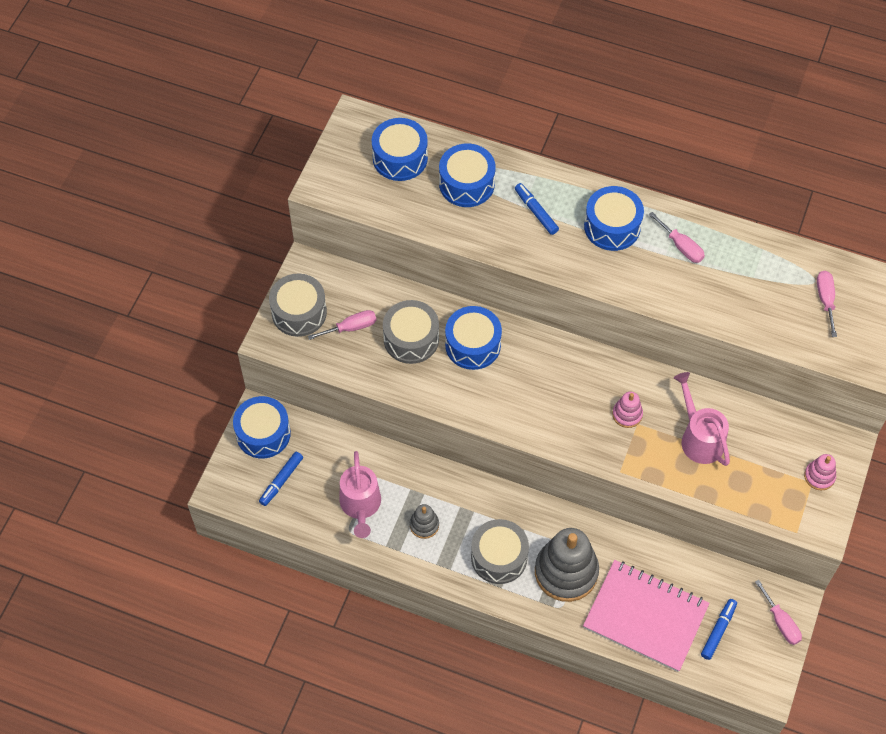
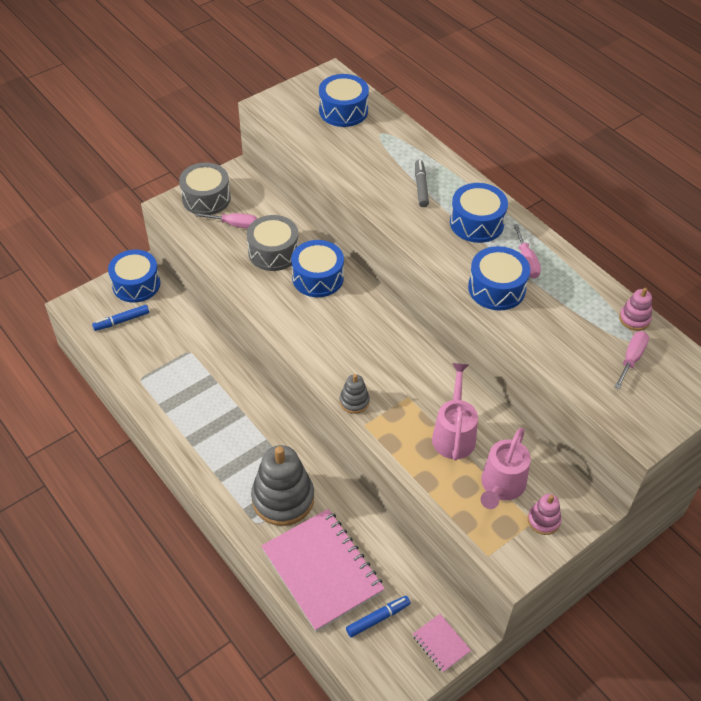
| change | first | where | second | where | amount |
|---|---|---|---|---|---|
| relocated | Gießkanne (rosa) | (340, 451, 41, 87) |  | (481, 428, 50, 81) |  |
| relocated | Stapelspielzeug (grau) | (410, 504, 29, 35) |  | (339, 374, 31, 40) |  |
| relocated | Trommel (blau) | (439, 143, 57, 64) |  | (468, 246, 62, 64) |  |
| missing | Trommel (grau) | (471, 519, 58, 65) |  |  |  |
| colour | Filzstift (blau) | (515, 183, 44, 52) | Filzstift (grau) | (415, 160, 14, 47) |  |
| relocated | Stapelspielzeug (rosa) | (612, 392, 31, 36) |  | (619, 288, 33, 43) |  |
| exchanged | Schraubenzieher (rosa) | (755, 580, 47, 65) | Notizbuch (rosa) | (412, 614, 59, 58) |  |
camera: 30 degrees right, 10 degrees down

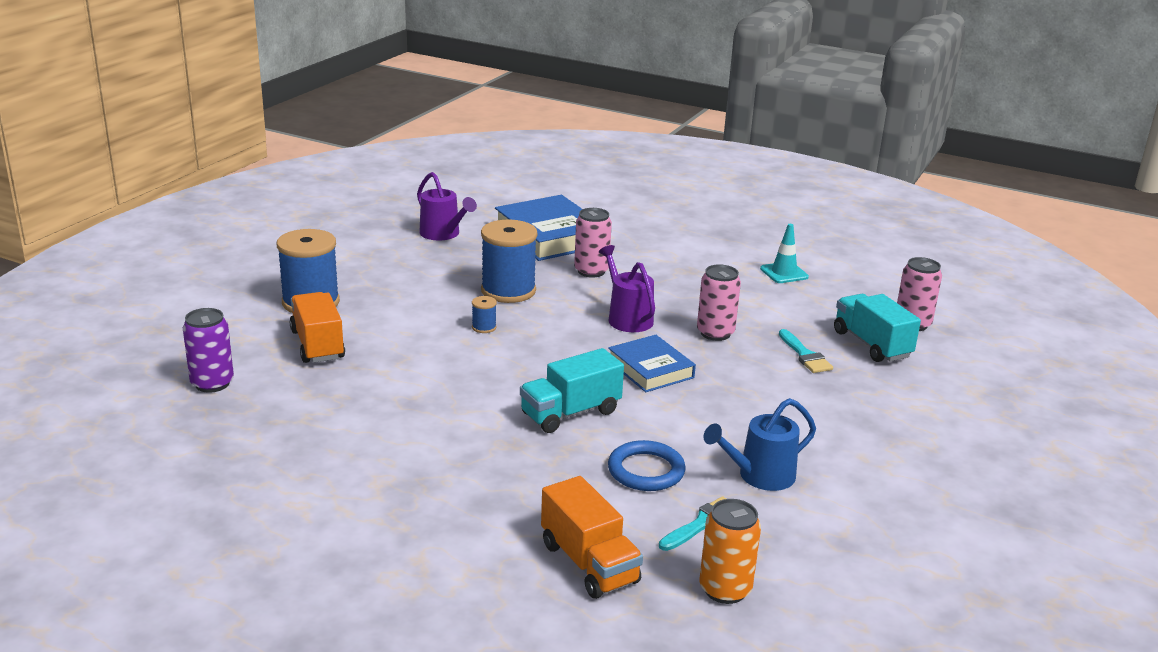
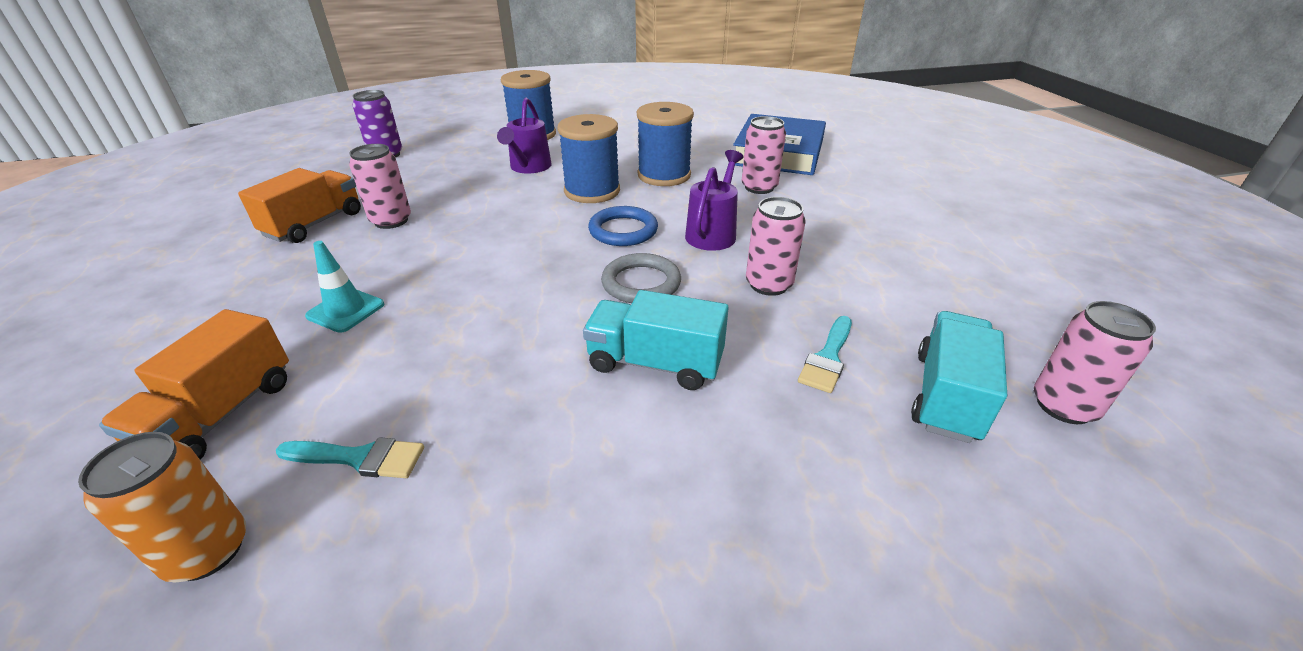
| change | first | where | second | where | amount |
|---|---|---|---|---|---|
| relocated | Lastwagen (orange) | (289, 292, 56, 71) |  | (238, 168, 123, 75) |  |
| relocated | Gießkanne (lila) | (417, 172, 60, 69) |  | (497, 97, 55, 76) |  |
| size | Garnrolle (blau) | (472, 296, 25, 37) |  | (557, 114, 63, 89) | x2.37 |
| relocated | Lastwagen (türkis) | (520, 348, 104, 85) |  | (583, 290, 146, 100) |  |
| exchanged | Buch (blau) | (608, 335, 88, 57) | Ring (grau) | (601, 253, 80, 50) |  |
| relocated | Ring (blau) | (608, 440, 77, 51) |  | (588, 206, 70, 40) |  |
| missing | Gießkanne (blau) | (703, 398, 113, 93) |  |  |  |
| relocated | Leitkegel (türkis) | (760, 224, 49, 59) |  | (305, 241, 79, 92) |  |
| appeared |  |  | Dose (rosa) | (349, 144, 62, 85) |  |
camera: 50 degrees right, 10 degrees up

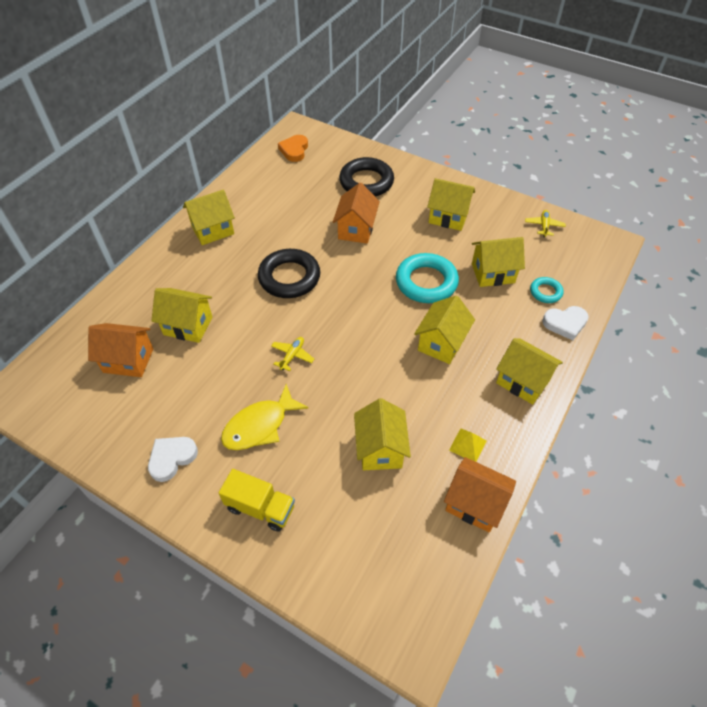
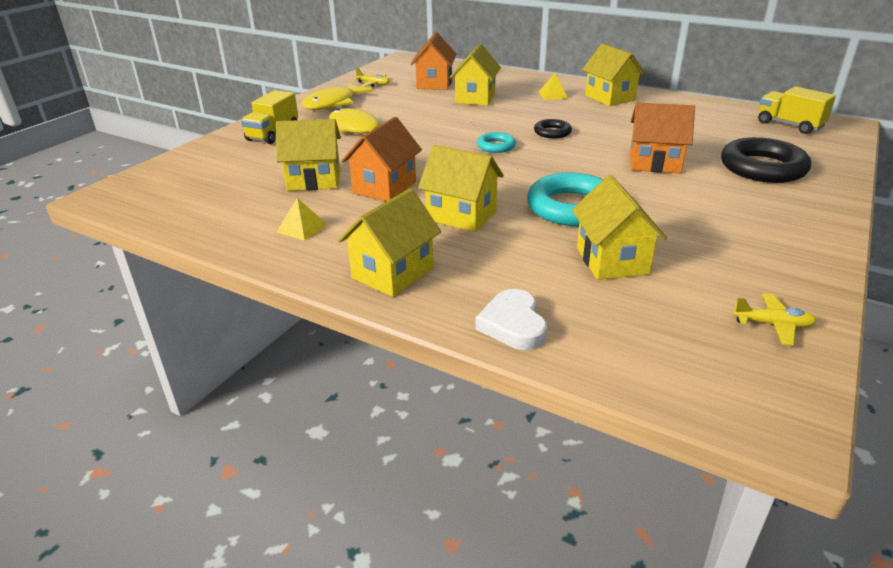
| change | first | where | second | where | amount |
|---|---|---|---|---|---|
| exchanged | Herz (weiß) | (148, 437, 50, 45) | Fisch (gelb) | (302, 83, 71, 27) |  |
| size | Ring (schwarz) | (258, 249, 62, 49) |  | (534, 119, 38, 19) | x0.51 |
| relocated | Flugzeug (gelb) | (271, 337, 43, 34) |  | (353, 68, 36, 19) |  |
| exchanged | Herz (orange) | (278, 135, 30, 27) | Lastwagen (gelb) | (758, 86, 78, 48) |  |
| missing | Haus (gelb) | (427, 178, 48, 53) |  |  |  |
| relocated | Haus (orange) | (444, 457, 72, 75) |  | (341, 117, 81, 84) |  |
| relocated | Ring (türkis) | (530, 277, 33, 26) |  | (477, 132, 39, 21) |  |
| appeared |  |  | Pyramide (gelb) | (538, 73, 30, 27) |  |
camera: 90 degrees right, 20 degrees down

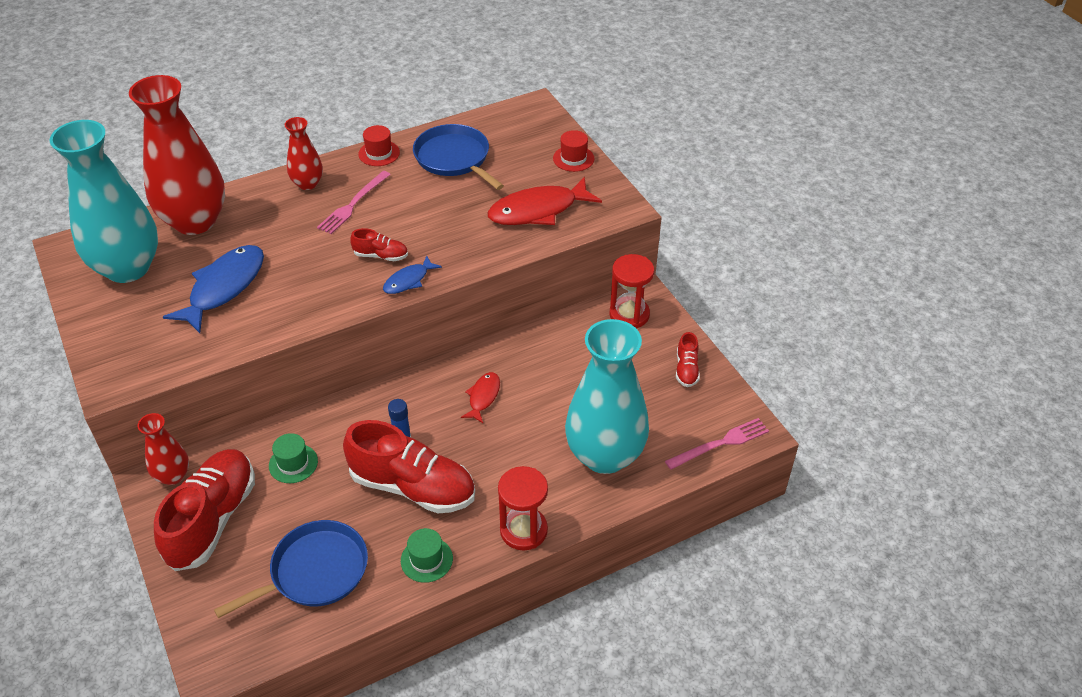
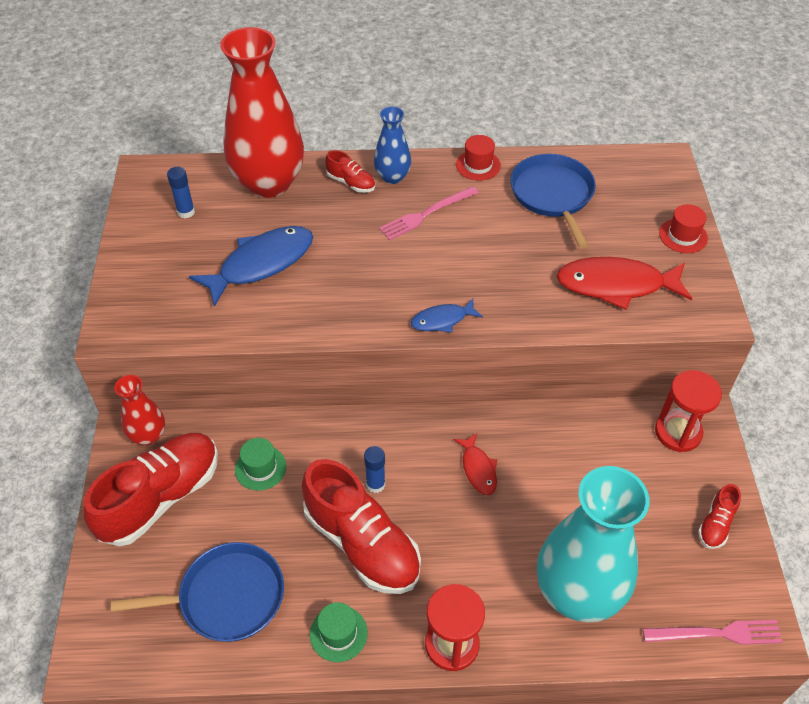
| change | first | where | second | where | amount |
|---|---|---|---|---|---|
| exchanged | Vase (türkis) | (50, 120, 108, 163) | Klebestift (blau) | (167, 167, 28, 51) |  |
| colour | Vase (rot) | (285, 117, 38, 73) | Vase (blau) | (374, 106, 37, 78) |  |
| relocated | Schuh (rot) | (350, 228, 58, 33) |  | (325, 150, 50, 43) |  |
| spun | Fisch (rot) | (461, 372, 39, 51) |  | (453, 433, 44, 62) | 120 degrees clockwise |
camera: 25 degrees right, 5 degrees up

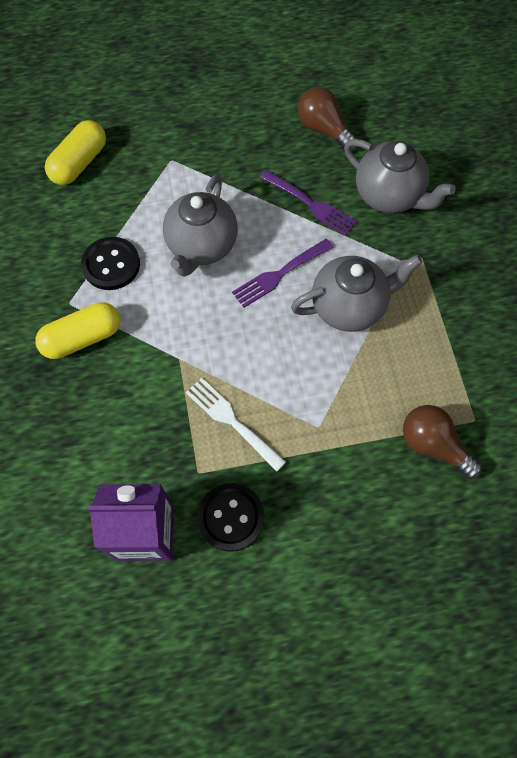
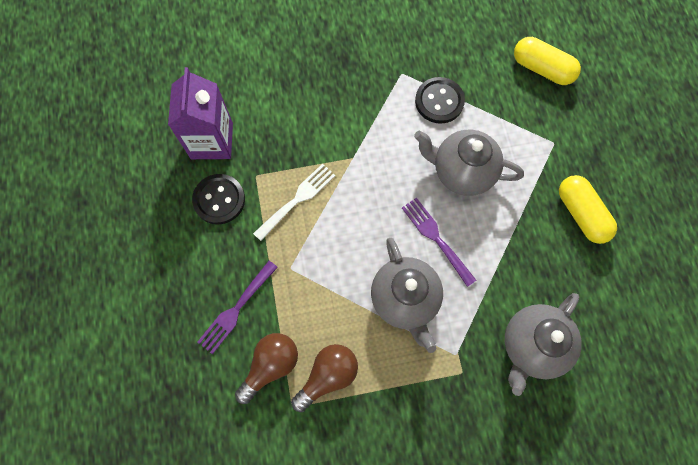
| change | first | where | second | where | amount |
|---|---|---|---|---|---|
| relocated | Kapsel (gelb) | (36, 302, 85, 57) |  | (559, 175, 58, 69) |  |
| relocated | Gabel (lila) | (260, 170, 97, 66) |  | (197, 261, 81, 93) |  |
| relocated | Glühbirne (braun) | (298, 87, 60, 65) |  | (291, 344, 67, 68) |  |
camera: 90 degrees right, 5 degrees up

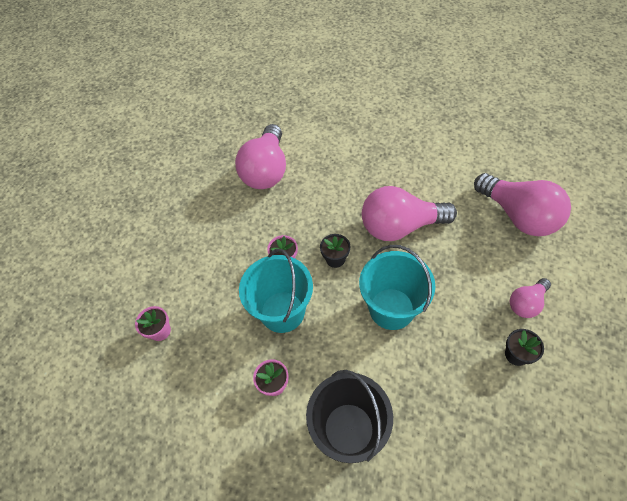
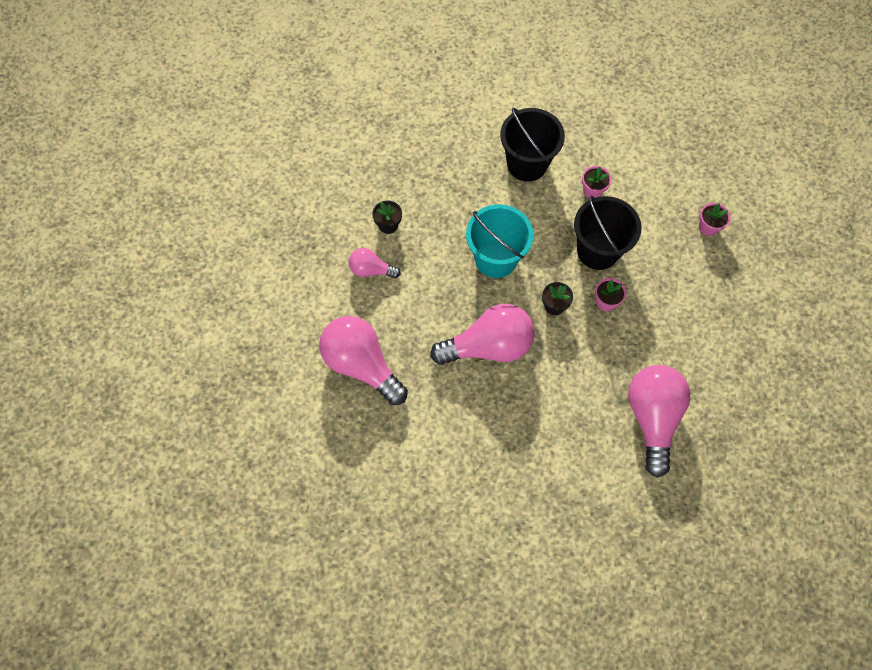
| change | first | where | second | where | amount |
|---|---|---|---|---|---|
| colour | Eimer (türkis) | (239, 249, 74, 84) | Eimer (schwarz) | (574, 196, 68, 74) |  |
| spun | Glühbirne (rosa) | (510, 278, 41, 40) |  | (349, 248, 52, 31) | 120 degrees counterclockwise |
camera: 170 degrees right, 10 degrees up

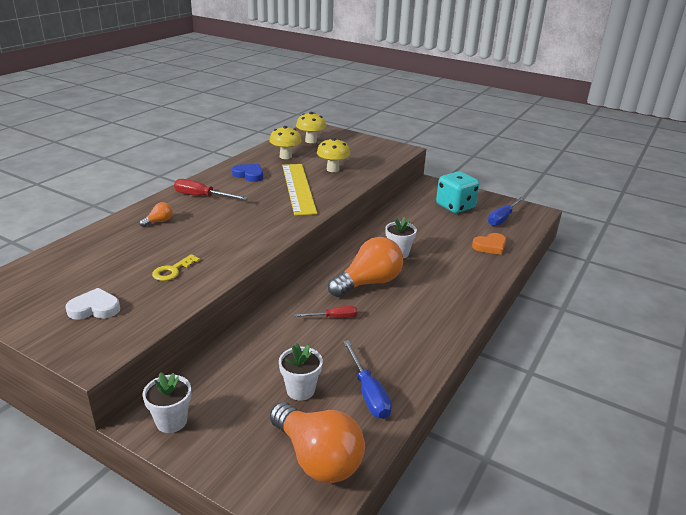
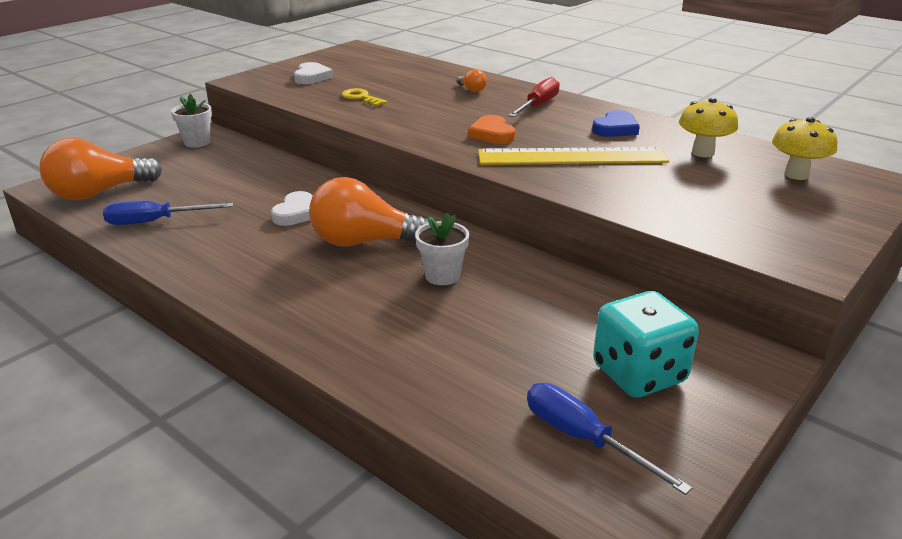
| change | first | where | second | where | amount |
|---|---|---|---|---|---|
| missing | Blumentopf (weiß) | (279, 343, 44, 58) |  |  |  |
| exchanged | Schraubenzieher (rot) | (294, 306, 63, 12) | Herz (weiß) | (271, 191, 42, 35) |  |
| missing | Pilz (gelb) | (317, 138, 33, 34) |  |  |  |
| spun | Glühbirne (orange) | (328, 237, 75, 60) |  | (309, 177, 120, 69) | 120 degrees clockwise |
| relocated | Herz (orange) | (472, 233, 34, 22) |  | (468, 115, 47, 29) |  |
camera: 100 degrees right, 0 degrees up

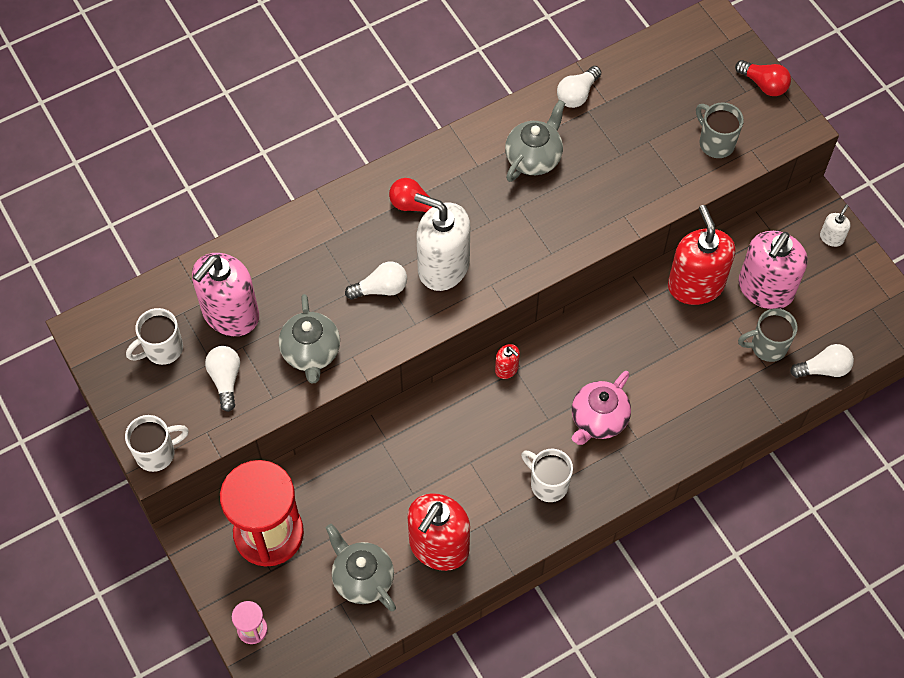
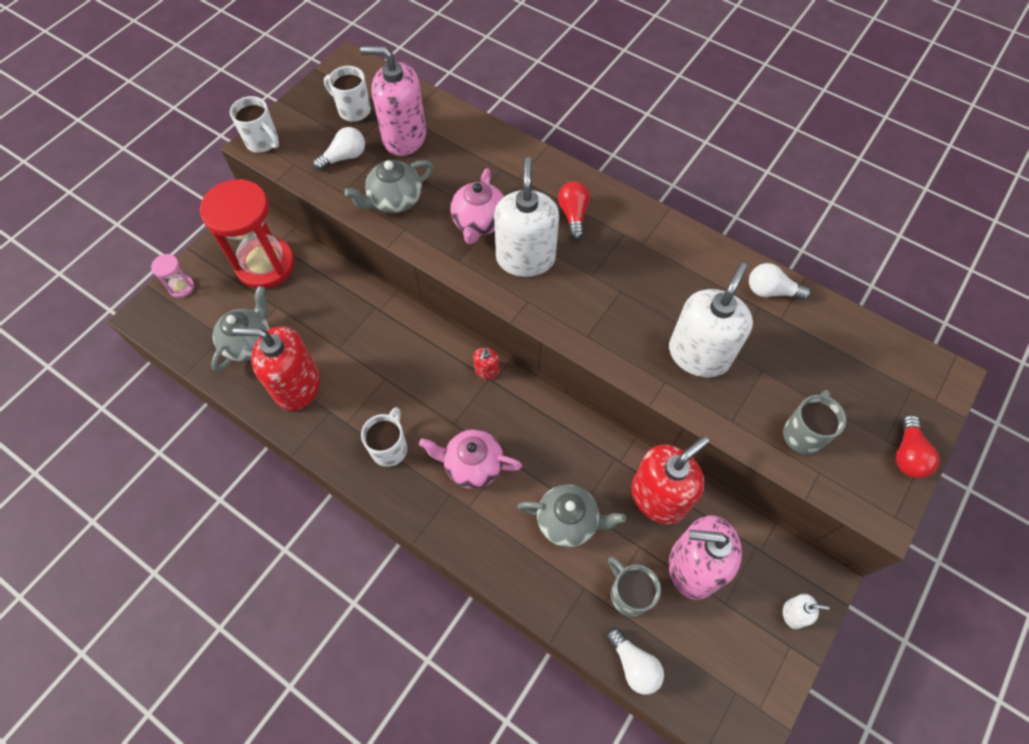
| change | first | where | second | where | amount |
|---|---|---|---|---|---|
| exchanged | Glühbirne (weiß) | (345, 262, 62, 38) | Teekanne (rosa) | (450, 168, 54, 76) |  |
| relocated | Teekanne (grau) | (505, 100, 60, 82) |  | (517, 484, 109, 63) |  |
| appeared |  |  | Seifenspender (weiß) | (669, 263, 84, 114) |  |
camera: 65 degrees right, 0 degrees up

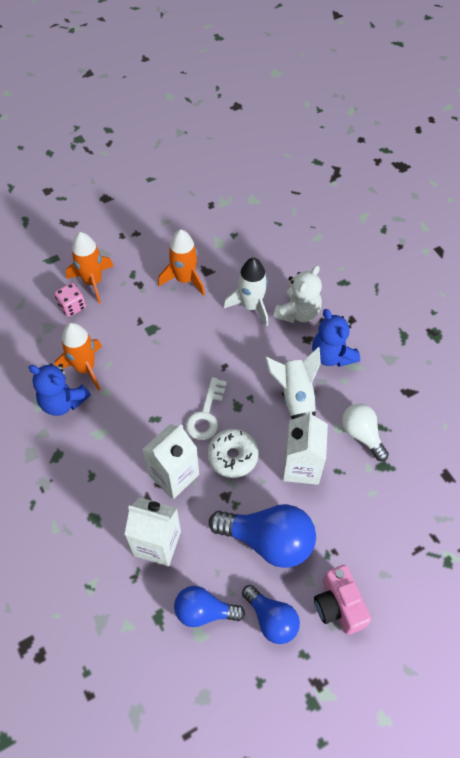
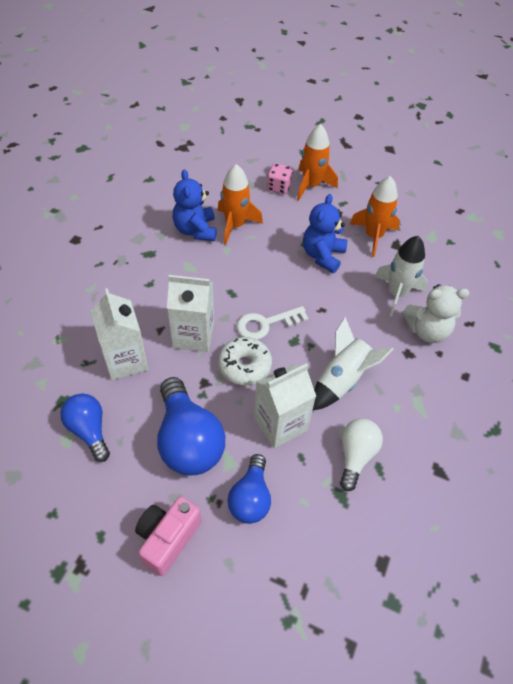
| change | first | where | second | where | amount |
|---|---|---|---|---|---|
| relocated | Glühbirne (blau) | (242, 585, 58, 59) |  | (227, 454, 44, 70) |  |
| relocated | Teddybär (blau) | (312, 309, 48, 58) |  | (303, 194, 44, 79) |  |
camera: 50 degrees right, 5 degrees down

